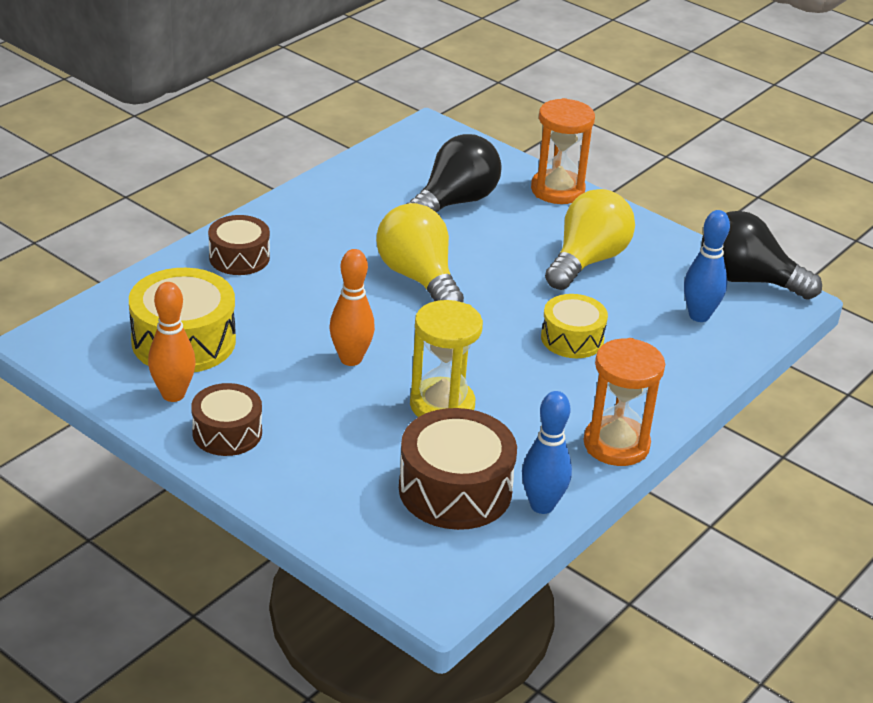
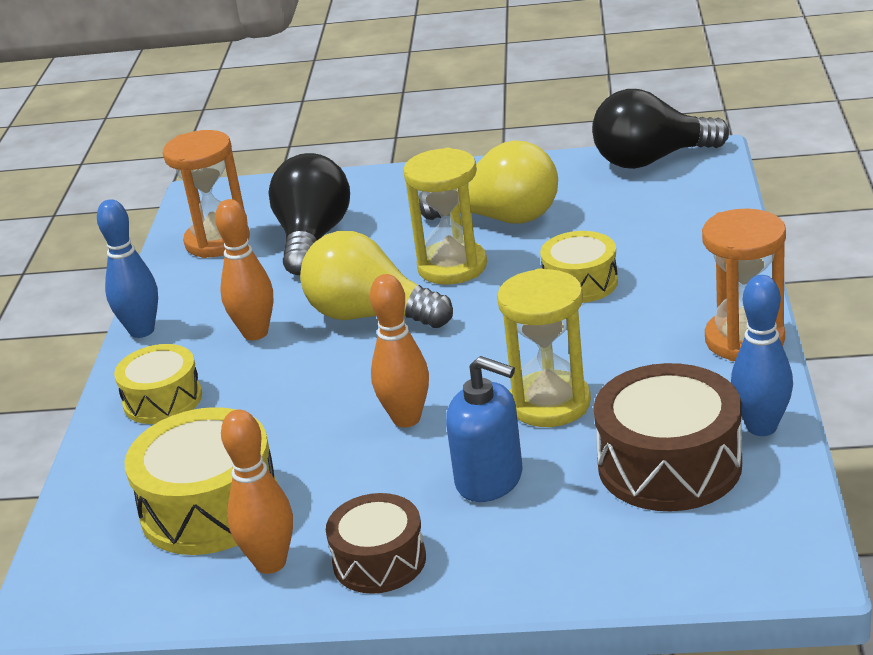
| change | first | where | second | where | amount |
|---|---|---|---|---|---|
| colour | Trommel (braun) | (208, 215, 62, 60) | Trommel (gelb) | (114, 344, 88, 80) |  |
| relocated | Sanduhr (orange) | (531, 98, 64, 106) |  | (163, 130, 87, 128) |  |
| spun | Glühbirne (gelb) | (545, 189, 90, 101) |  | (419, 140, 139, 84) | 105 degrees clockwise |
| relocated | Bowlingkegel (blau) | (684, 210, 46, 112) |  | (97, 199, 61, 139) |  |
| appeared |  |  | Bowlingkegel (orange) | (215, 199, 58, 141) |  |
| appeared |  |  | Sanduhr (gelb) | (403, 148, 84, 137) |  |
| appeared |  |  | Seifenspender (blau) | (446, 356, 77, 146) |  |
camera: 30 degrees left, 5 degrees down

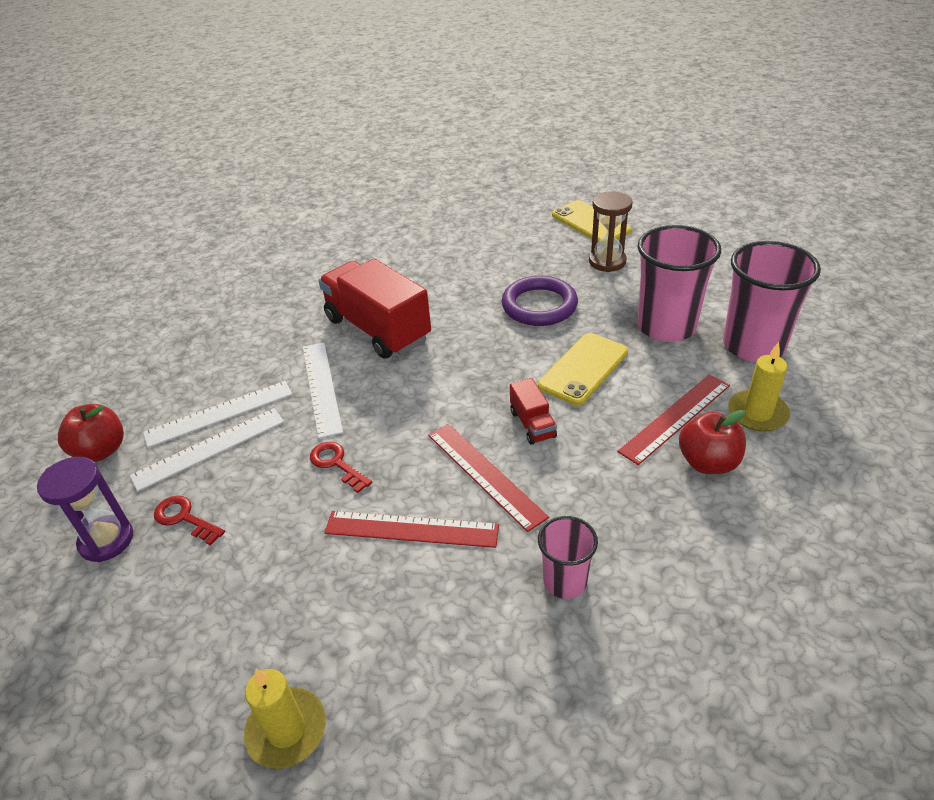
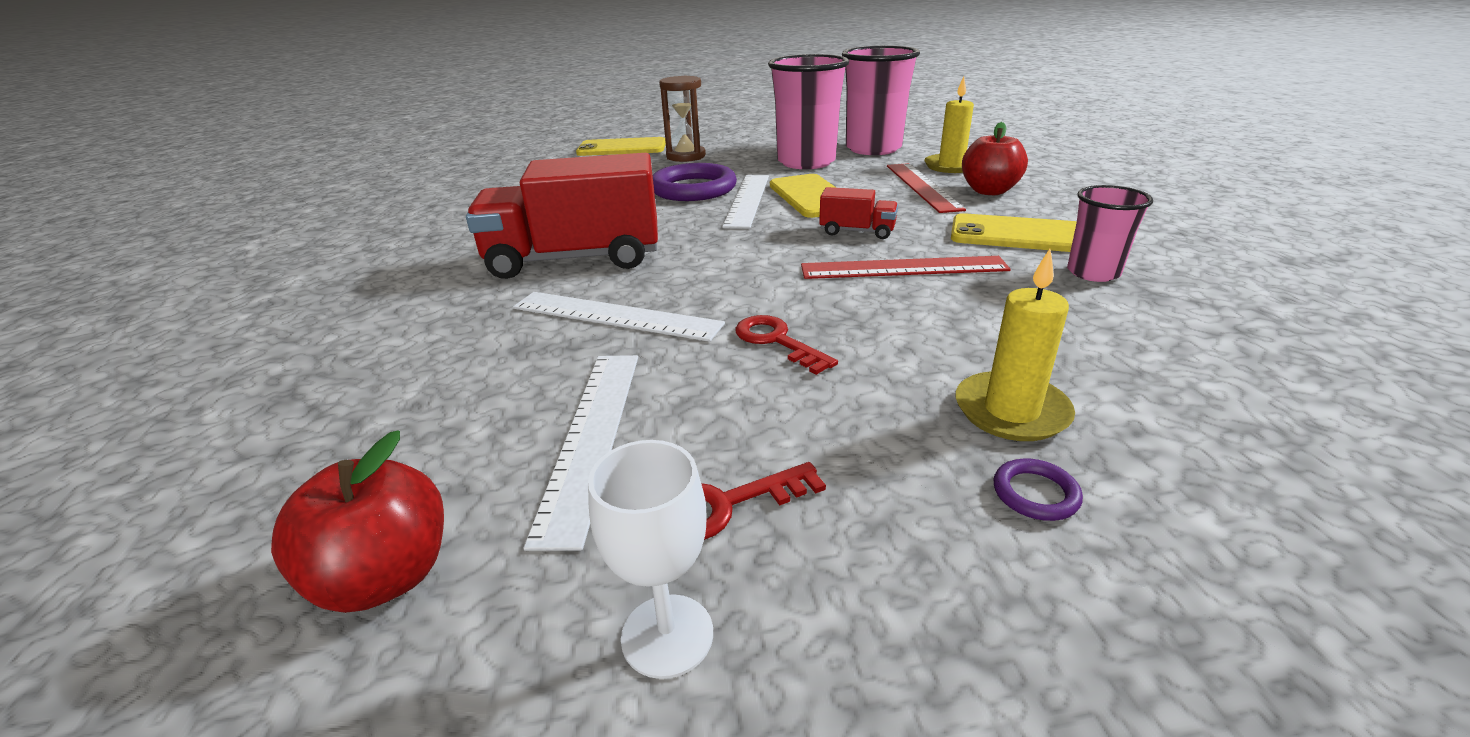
| change | first | where | second | where | amount |
|---|---|---|---|---|---|
| exchanged | Sanduhr (lila) | (37, 457, 96, 105) | Kelch (weiß) | (588, 440, 125, 239) |  |
| relocated | Lineal (weiß) | (143, 381, 150, 67) |  | (722, 175, 47, 53) |  |
| relocated | Kerze (gelb) | (244, 669, 82, 100) |  | (956, 249, 119, 192) |  |
| spun | Schlüssel (rot) | (310, 442, 62, 51) |  | (735, 315, 103, 60) | 60 degrees clockwise |
| missing | Lineal (rot) | (325, 511, 174, 37) |  |  |  |
| appeared |  |  | Handy (gelb) | (951, 213, 126, 39) |  |
| appeared |  |  | Ring (lila) | (993, 459, 90, 62) |  |
camera: 55 degrees left, 10 degrees down

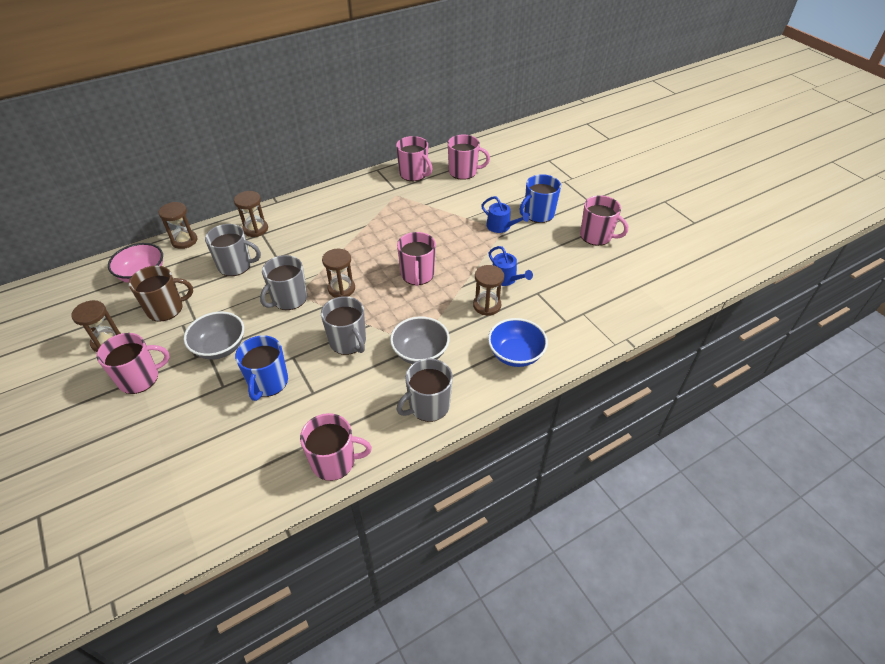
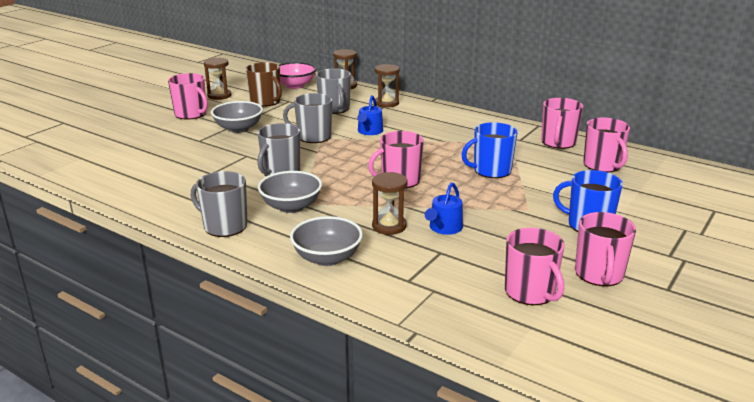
| change | first | where | second | where | amount |
|---|---|---|---|---|---|
| relocated | Tasse (blau) | (235, 335, 53, 66) |  | (461, 122, 57, 56) |  |
| relocated | Tasse (rosa) | (300, 413, 72, 68) |  | (505, 228, 60, 77) |  |
| missing | Sanduhr (braun) | (322, 249, 33, 49) |  |  |  |
| relocated | Gießkanne (blau) | (481, 196, 48, 37) |  | (357, 95, 26, 40) |  |
| colour | Schüssel (blau) | (488, 318, 60, 49) | Schüssel (grau) | (290, 216, 73, 50) |  |
camera: 65 degrees right, 20 degrees down

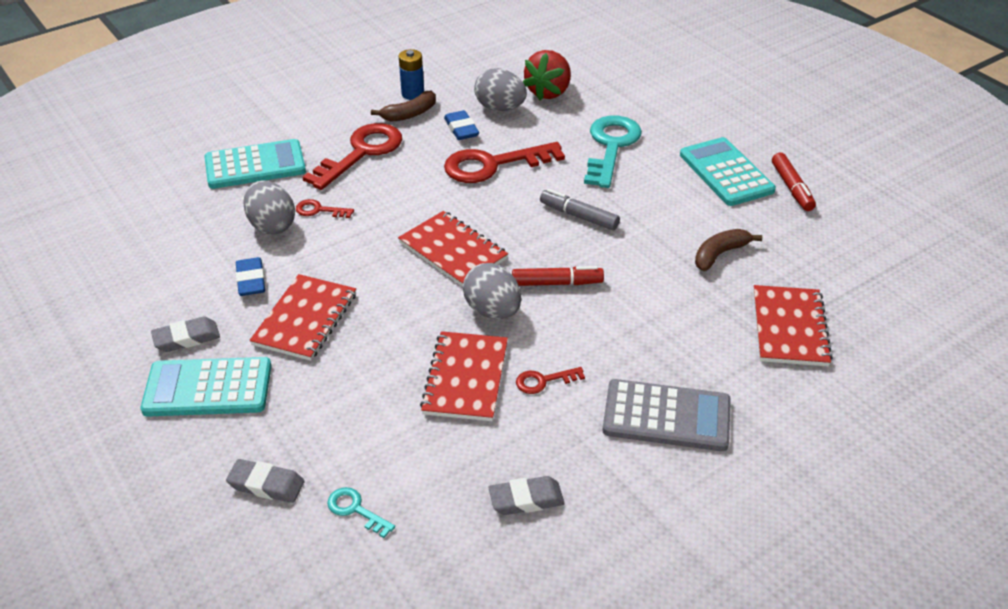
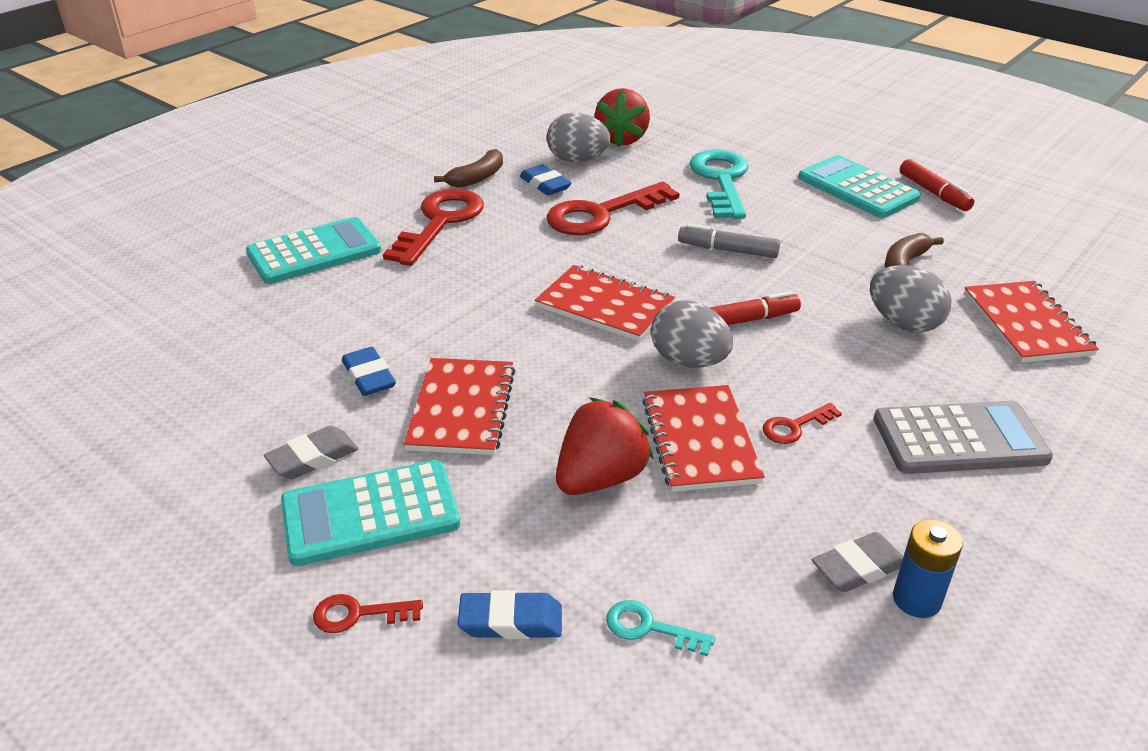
| change | first | where | second | where | amount |
|---|---|---|---|---|---|
| colour | Radiergummi (grau) | (226, 459, 78, 44) | Radiergummi (blau) | (458, 590, 104, 49) |  |
| relocated | Ei (grau) | (244, 181, 51, 54) |  | (870, 265, 82, 67) |  |
| relocated | Schlüssel (rot) | (296, 199, 58, 19) |  | (313, 594, 110, 39) |  |
| relocated | Batterie (blau) | (399, 49, 25, 51) |  | (893, 519, 70, 99) |  |
| appeared |  |  | Erdbeere (rot) | (556, 397, 98, 98) |  |
camera: 15 degrees left, 5 degrees down

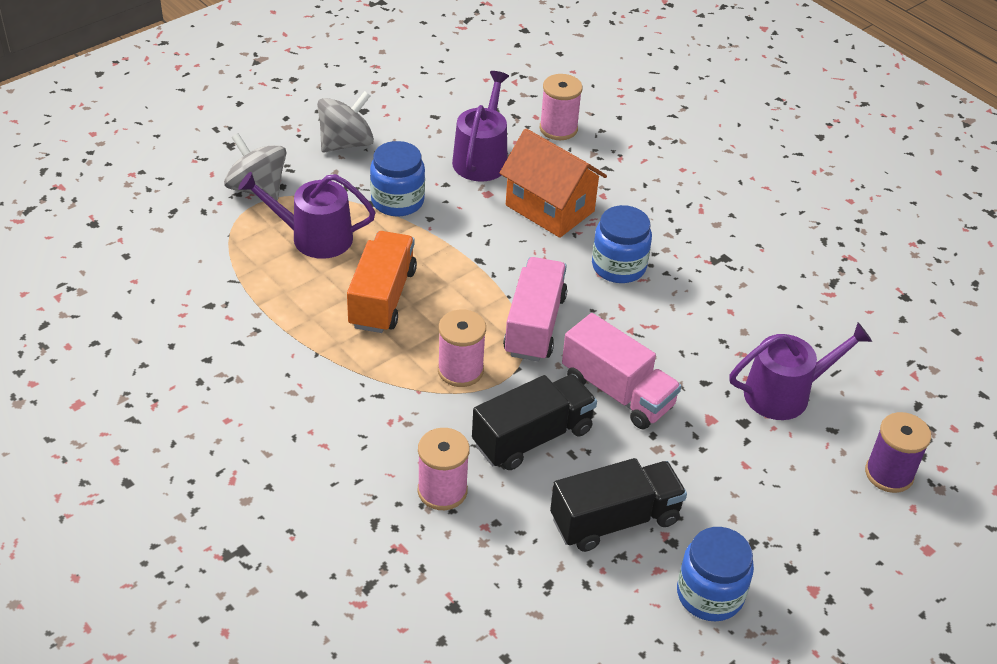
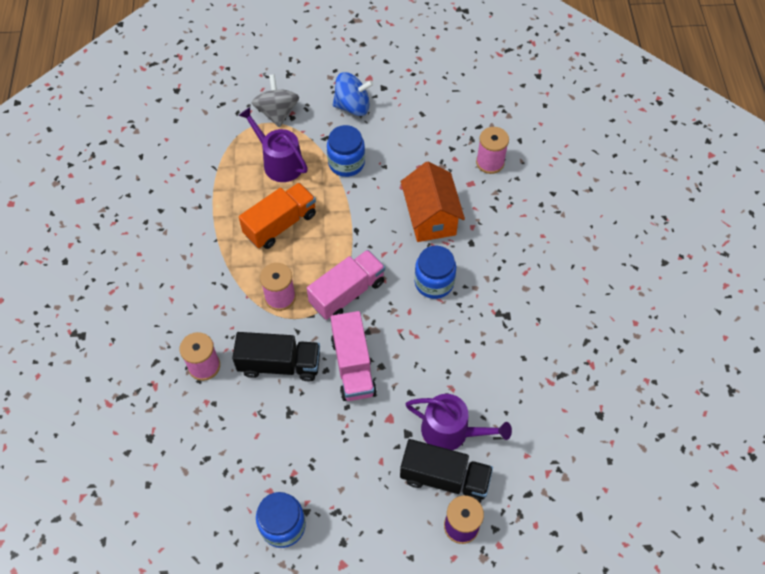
| change | first | where | second | where | amount |
|---|---|---|---|---|---|
| colour | Kreisel (grau) | (317, 91, 57, 61) | Kreisel (blau) | (333, 72, 40, 44) |  |
| missing | Gießkanne (lila) | (452, 71, 57, 110) |  |  |  |
| relocated | Lastwagen (schwarz) | (550, 458, 137, 94) |  | (400, 439, 93, 64) |  |
camera: 40 degrees right, 15 degrees up

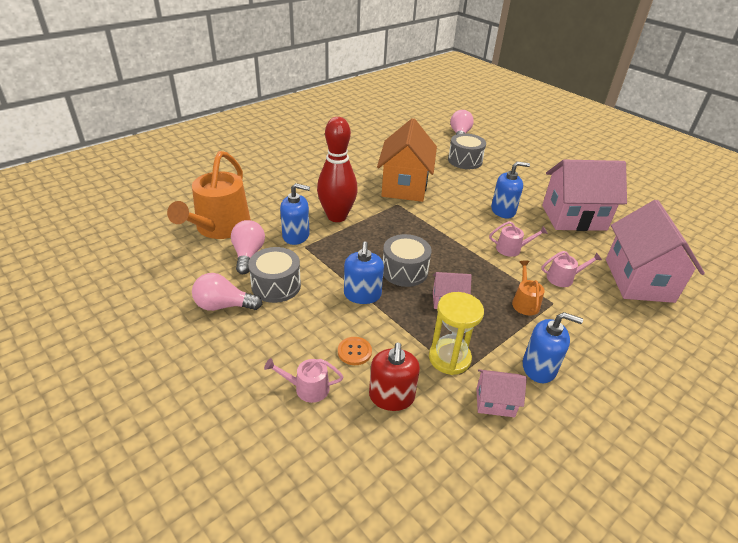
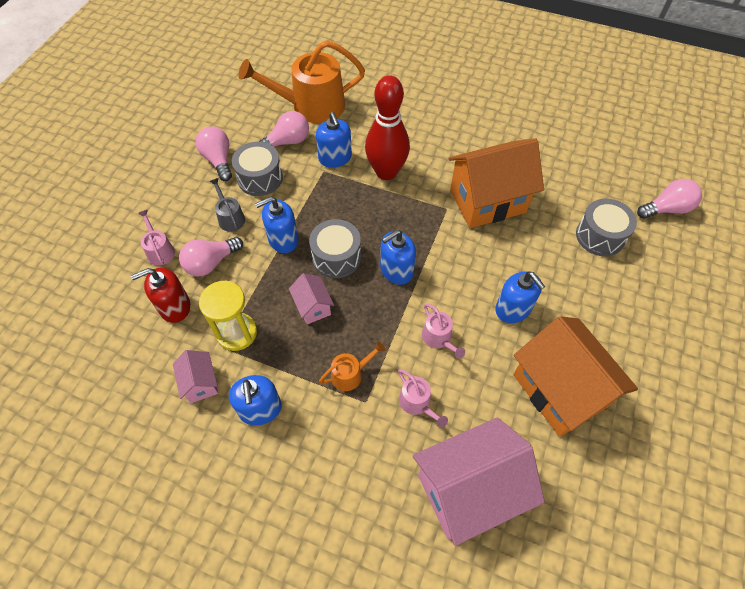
| change | first | where | second | where | amount |
|---|---|---|---|---|---|
| exchanged | Knopf (orange) | (338, 337, 34, 28) | Glühbirne (rosa) | (179, 237, 64, 39) |  |
| colour | Haus (rosa) | (542, 160, 85, 71) | Haus (orange) | (513, 316, 125, 121) |  |
| appeared |  |  | Gießkanne (grau) | (209, 178, 36, 54) |  |
| appeared |  |  | Seifenspender (blau) | (380, 230, 36, 55) |  |
camera: 65 degrees right, 20 degrees up

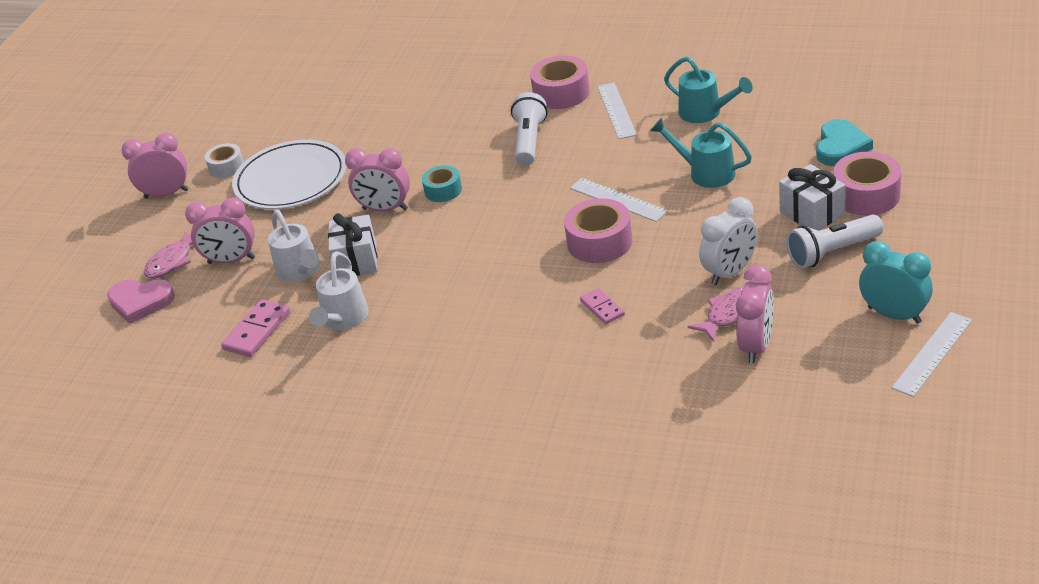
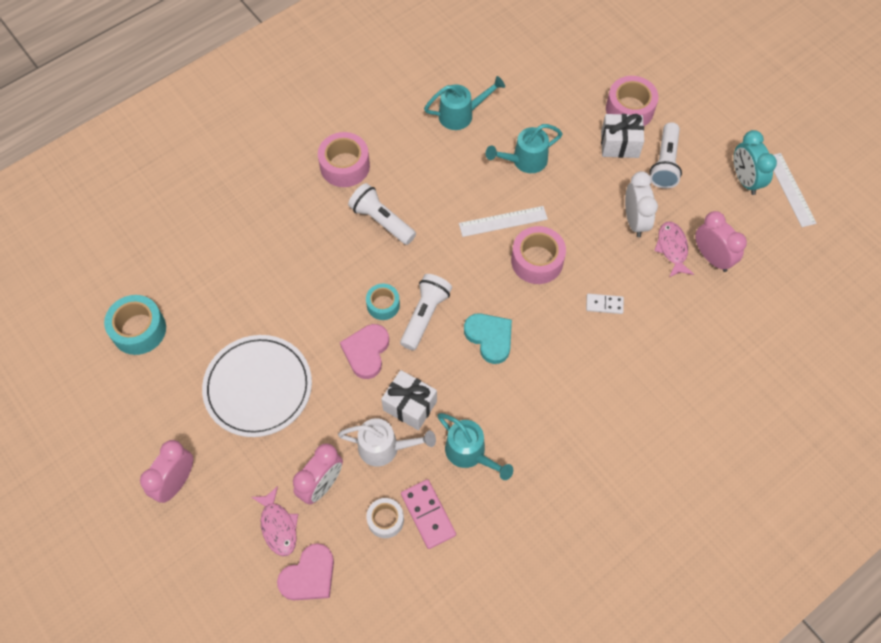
| change | first | where | second | where | amount |
|---|---|---|---|---|---|
| relocated | Klebeband (weiß) | (205, 143, 39, 35) |  | (366, 498, 38, 40) |  |
| colour | Gießkanne (weiß) | (309, 252, 60, 78) | Gießkanne (türkis) | (437, 413, 76, 67) |  |
| exchanged | Wecker (rosa) | (345, 148, 65, 64) | Herz (rosa) | (340, 324, 49, 55) |  |
| colour | Dominostein (rosa) | (580, 288, 45, 36) | Dominostein (weiß) | (586, 294, 38, 20) |  |
| missing | Lineal (weiß) | (597, 83, 40, 56) |  |  |  |
| relocated | Herz (türkis) | (816, 119, 57, 47) |  | (464, 313, 48, 51) |  |
| spun | Wecker (türkis) | (859, 241, 74, 83) |  | (734, 130, 43, 65) | 90 degrees counterclockwise |
| appeared |  |  | Klebeband (türkis) | (104, 295, 62, 60) |  |
| appeared |  |  | Taschenlampe (weiß) | (400, 274, 52, 76) |  |
camera: 60 degrees left, 25 degrees up

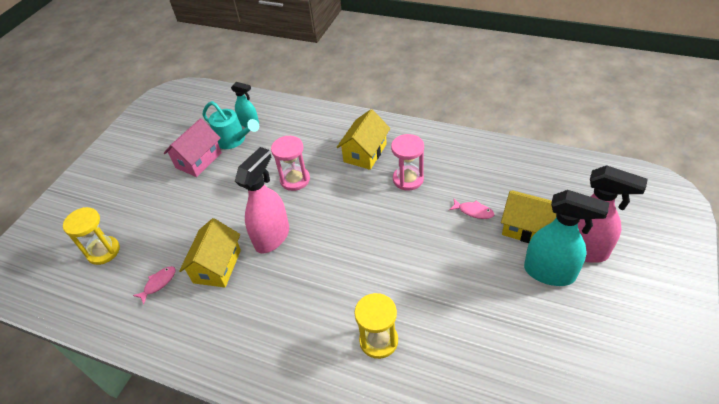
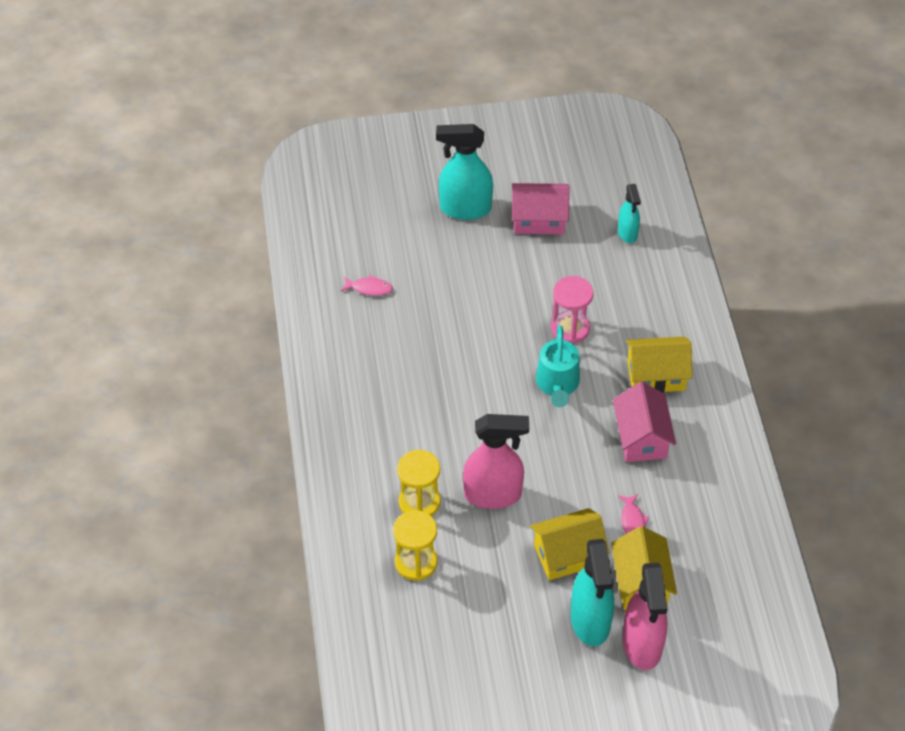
| change | first | where | second | where | amount |
|---|---|---|---|---|---|
| relocated | Sanduhr (gelb) | (63, 207, 57, 58) |  | (393, 510, 44, 71) |  |
| relocated | Haus (gelb) | (179, 218, 62, 70) |  | (530, 508, 79, 72) |  |
| relocated | Gießkanne (türkis) | (203, 101, 56, 48) |  | (536, 326, 44, 81) |  |
| relocated | Sprühflasche (rosa) | (235, 147, 54, 106) |  | (463, 414, 66, 95) |  |
| exchanged | Sanduhr (rosa) | (391, 134, 33, 57) | Haus (rosa) | (613, 382, 63, 80) |  |
| appeared |  |  | Sprühflasche (türkis) | (436, 124, 57, 96) |  |
camera: 55 degrees right, 5 degrees up

